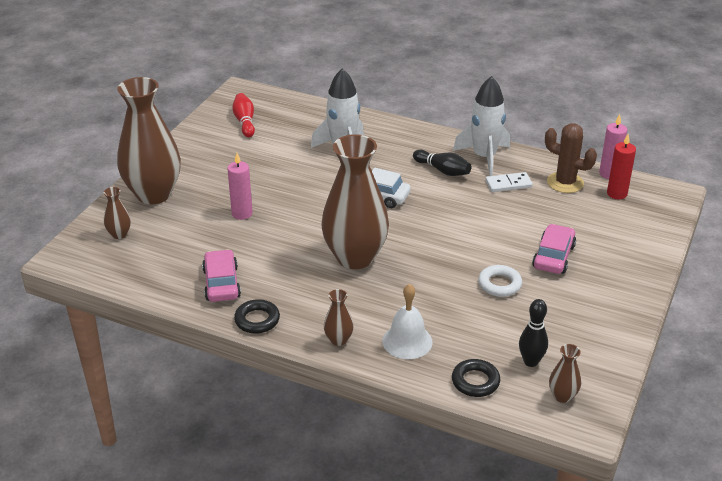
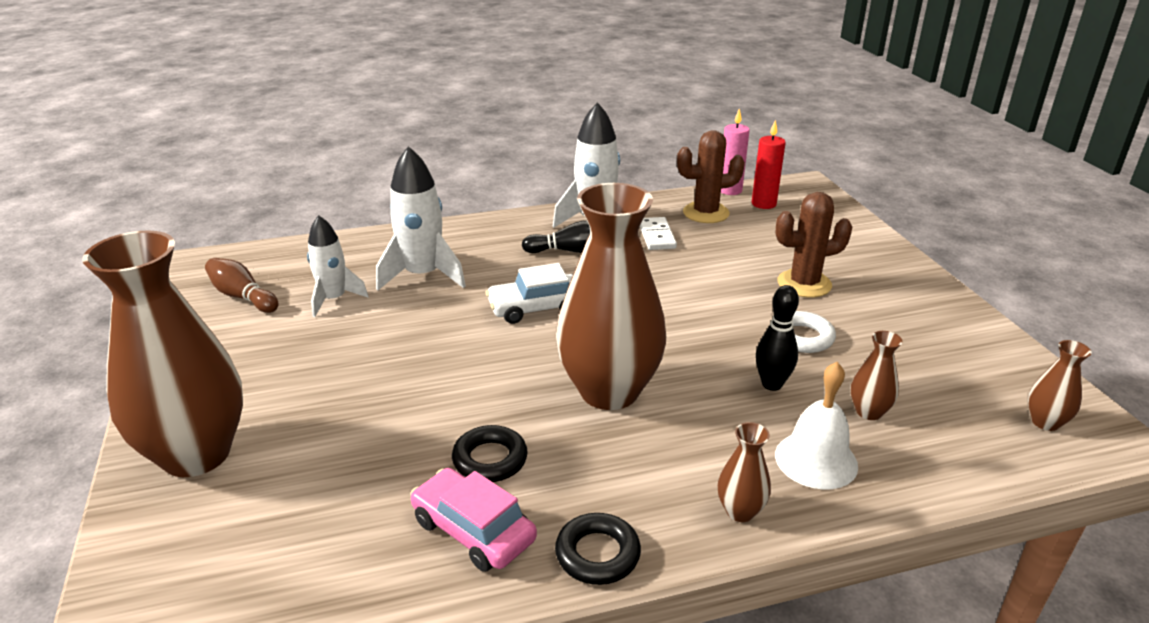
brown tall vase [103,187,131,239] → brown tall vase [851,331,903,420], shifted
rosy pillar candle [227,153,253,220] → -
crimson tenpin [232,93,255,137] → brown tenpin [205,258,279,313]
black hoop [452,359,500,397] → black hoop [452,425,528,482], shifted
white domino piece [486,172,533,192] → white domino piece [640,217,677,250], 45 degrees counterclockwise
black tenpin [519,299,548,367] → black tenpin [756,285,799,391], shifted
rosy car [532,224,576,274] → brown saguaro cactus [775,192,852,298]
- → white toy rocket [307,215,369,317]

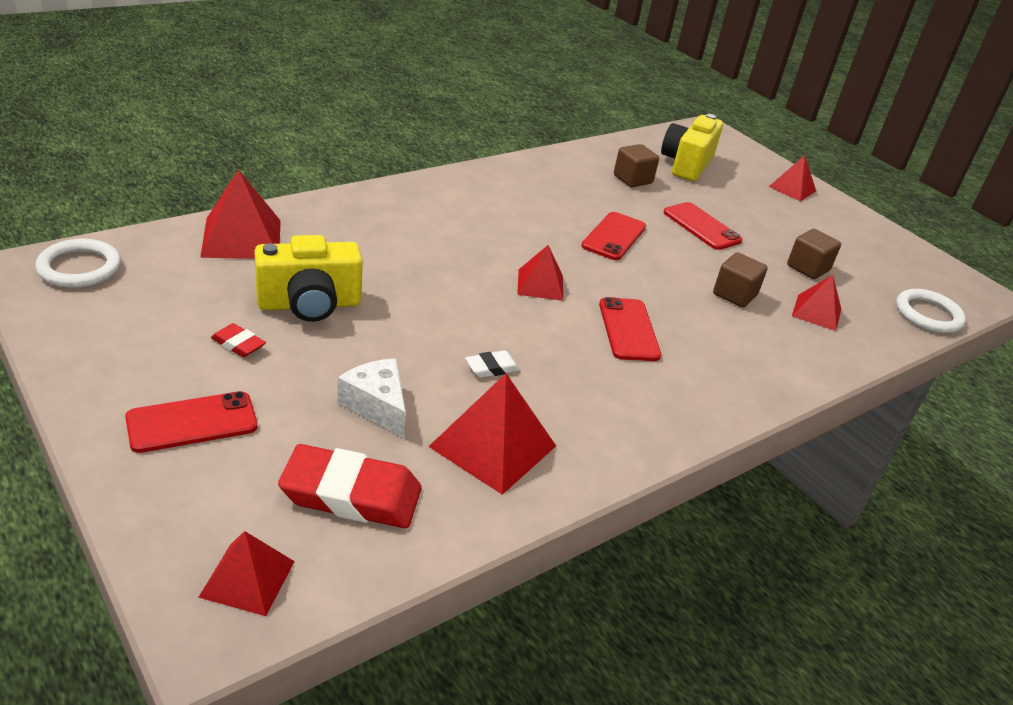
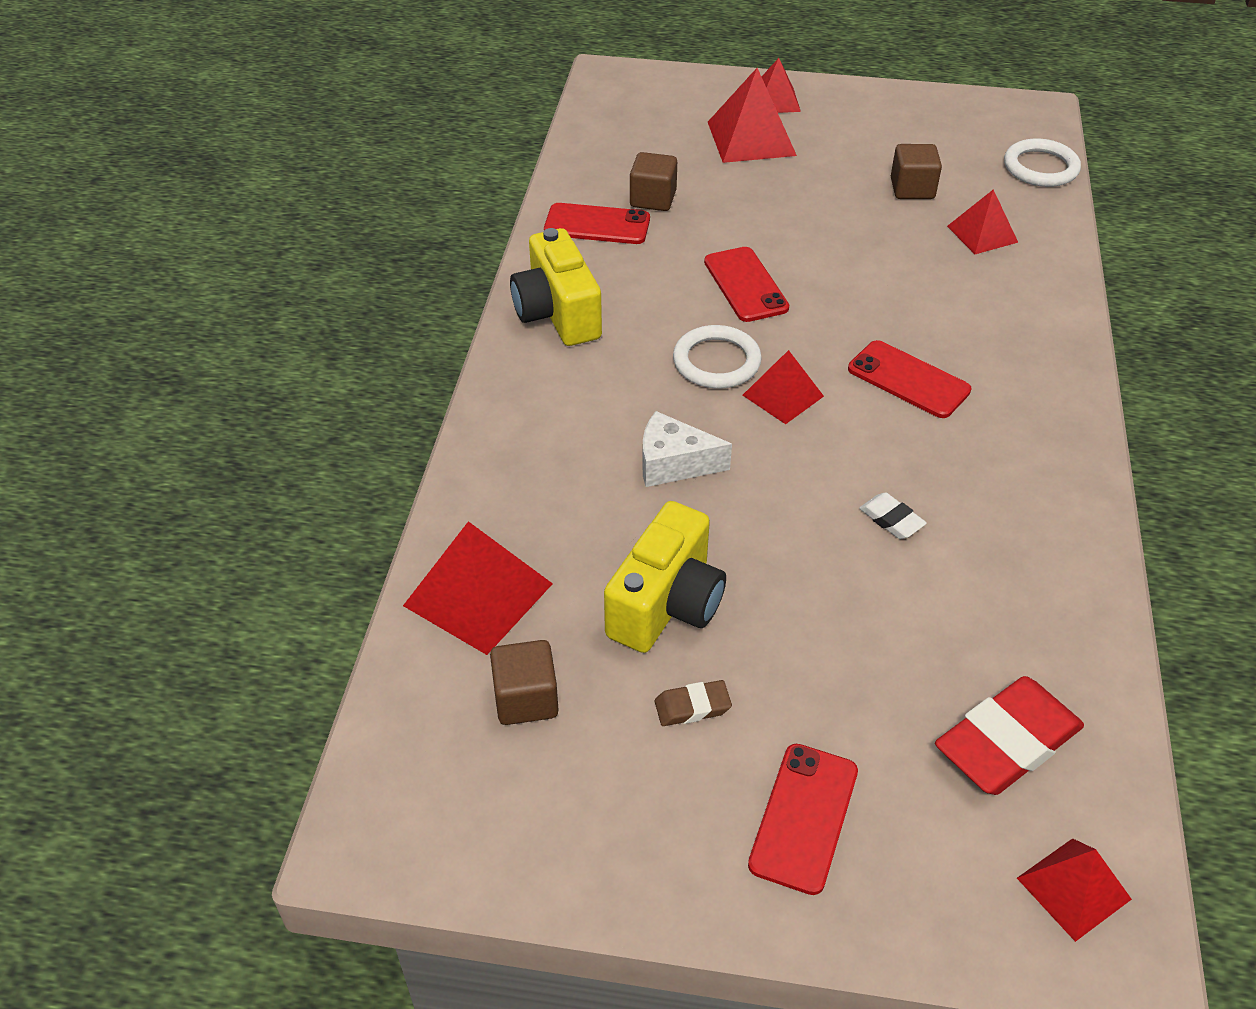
white hoop [35,239,121,288] → white hoop [673,325,762,389], shifted
crimson gum eraser [211,323,266,357] → brown gum eraser [655,680,732,726]
white piece of cheese [337,359,406,438] → white piece of cheese [642,411,732,487], shifted
crimson solid pyramid [428,373,556,495] → crimson solid pyramid [708,68,797,163], shifted
white gum eraser [465,350,520,378] → white gum eraser [859,492,927,539], 60 degrees counterclockwise
yellow camera [661,114,723,181] → yellow camera [510,228,602,346], shifted
crimson smartphone [664,202,742,250] → crimson smartphone [544,203,650,244], shifted
brown block [713,252,768,307] → brown block [490,640,559,725], shifted

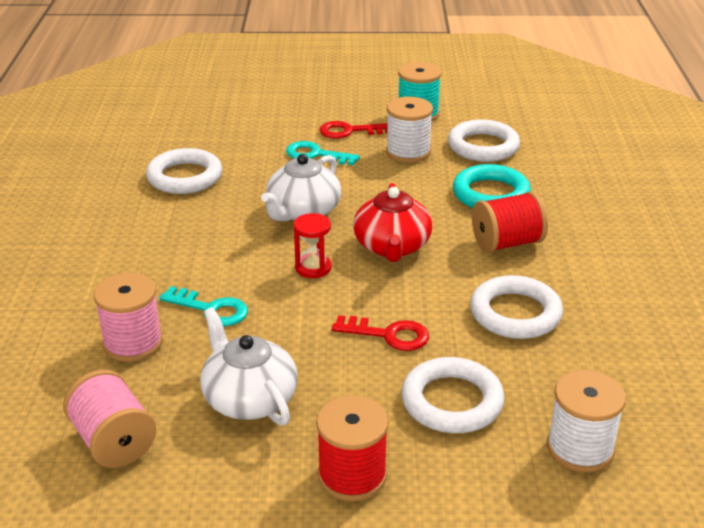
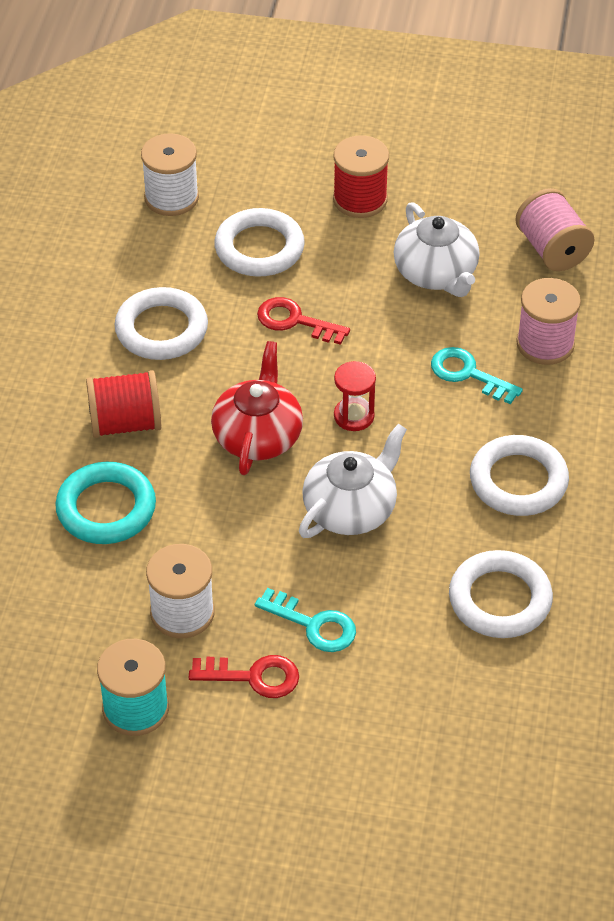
white hoop [448,119,520,162] → white hoop [470,435,569,516], shifted

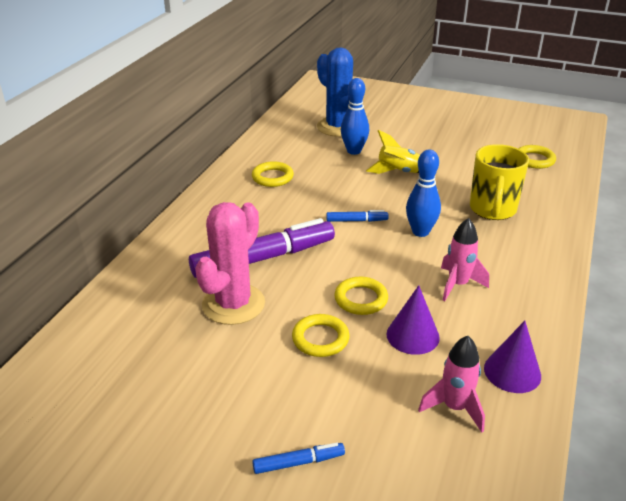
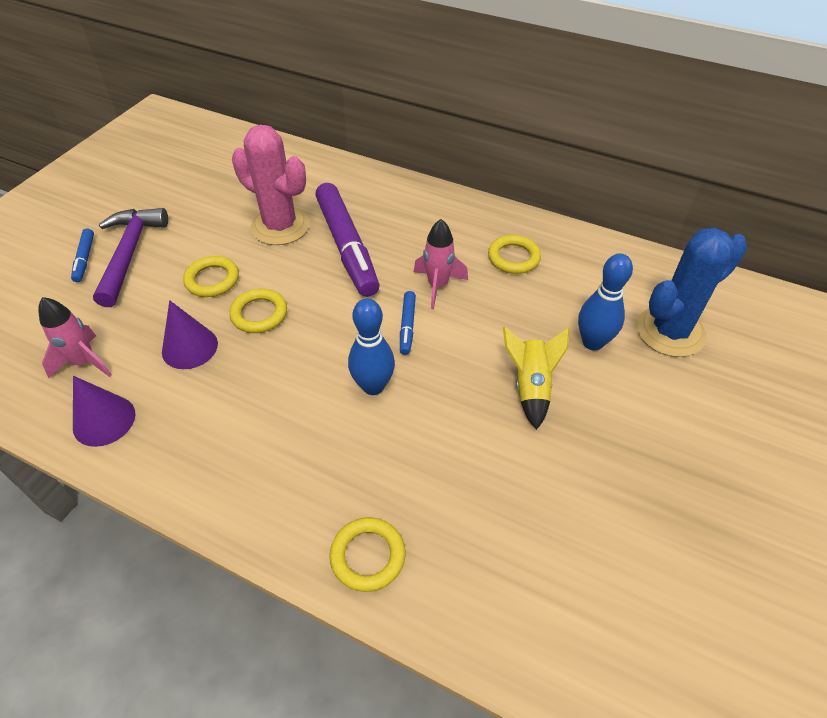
rosy toy rocket [441,218,489,301] → rosy toy rocket [414,219,468,309], shifted
yellow mug [470,144,529,220] → -
yellow hoop [518,145,556,169] → yellow hoop [330,517,405,592], shifted
- → violet claw hammer [93,208,168,307]

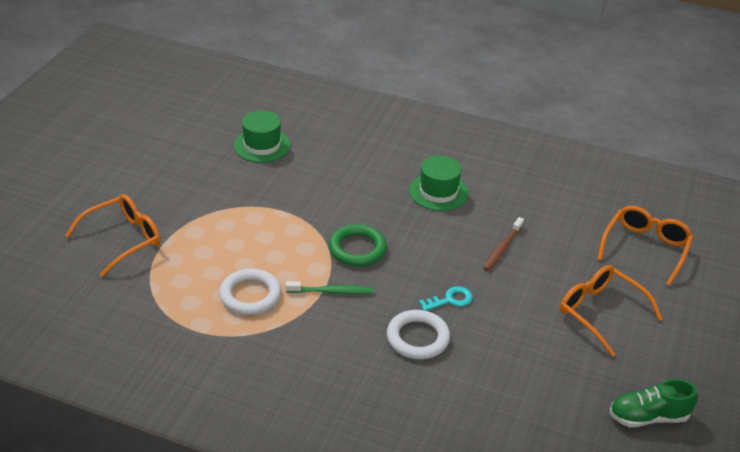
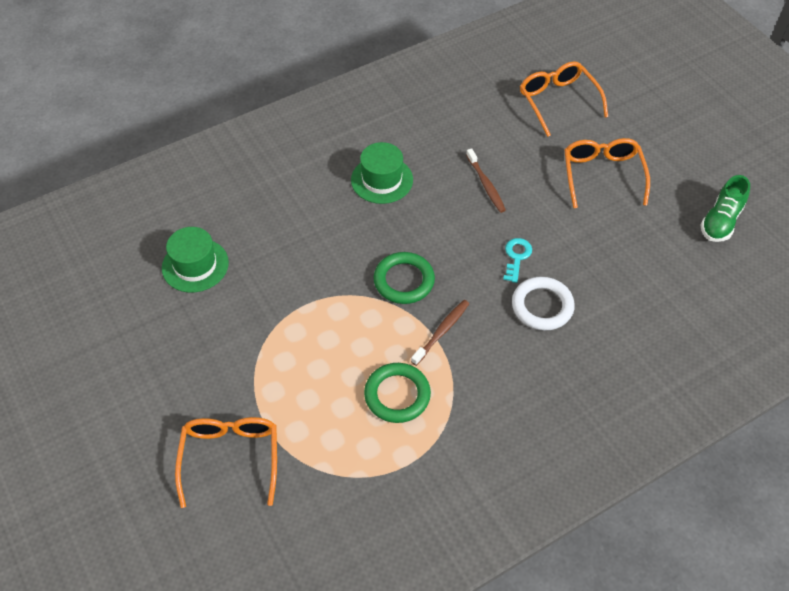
white hoop [219,269,281,315] → green hoop [364,363,431,423]
green toothbrush [286,281,373,294] → brown toothbrush [411,300,469,366]
orange glasses [560,265,663,357] → orange glasses [564,138,650,209], 90 degrees clockwise

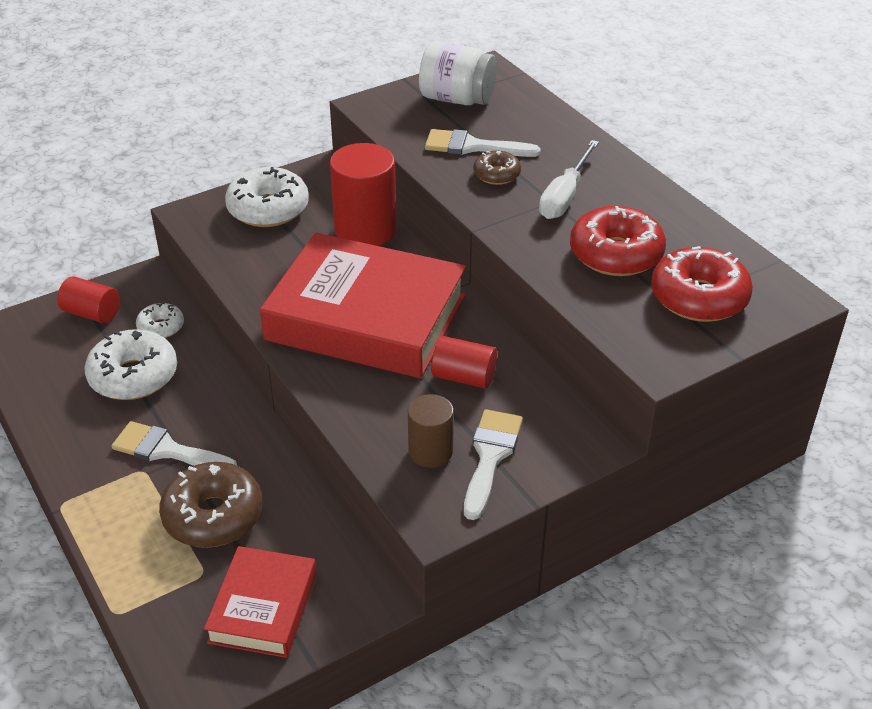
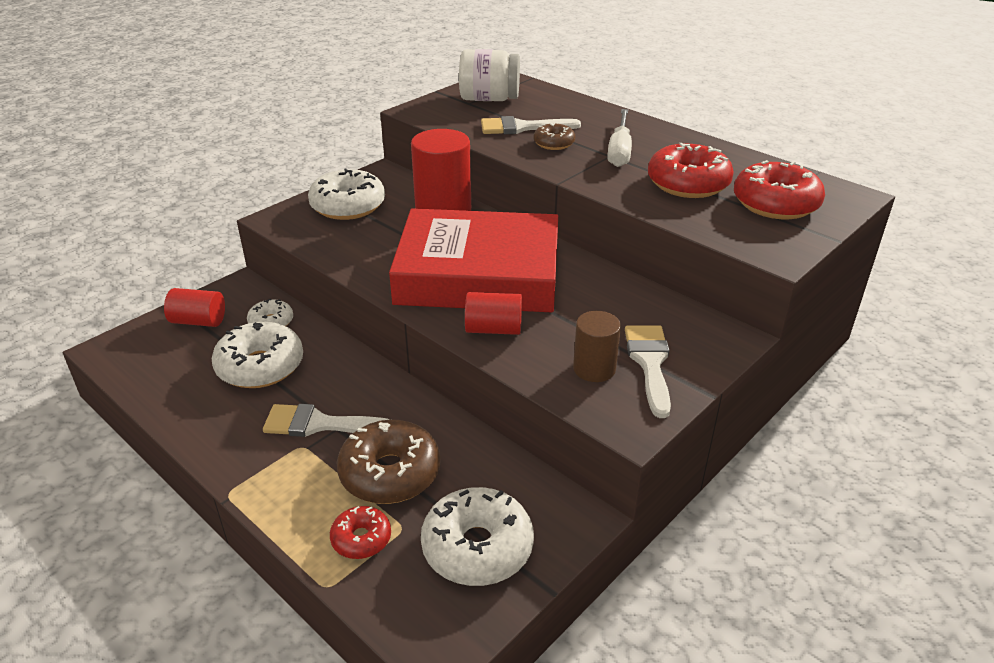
crimson hardback [204,546,317,658] → white glazed donut [421,487,534,586]
crimson solid cylinder [431,336,497,389] → crimson solid cylinder [465,292,522,335], shifted
- → crimson glazed donut [330,506,391,559]

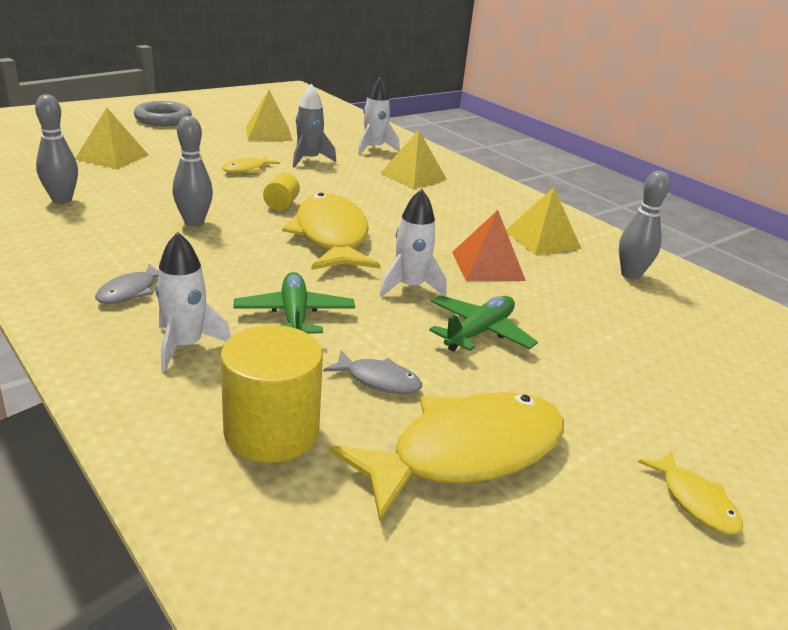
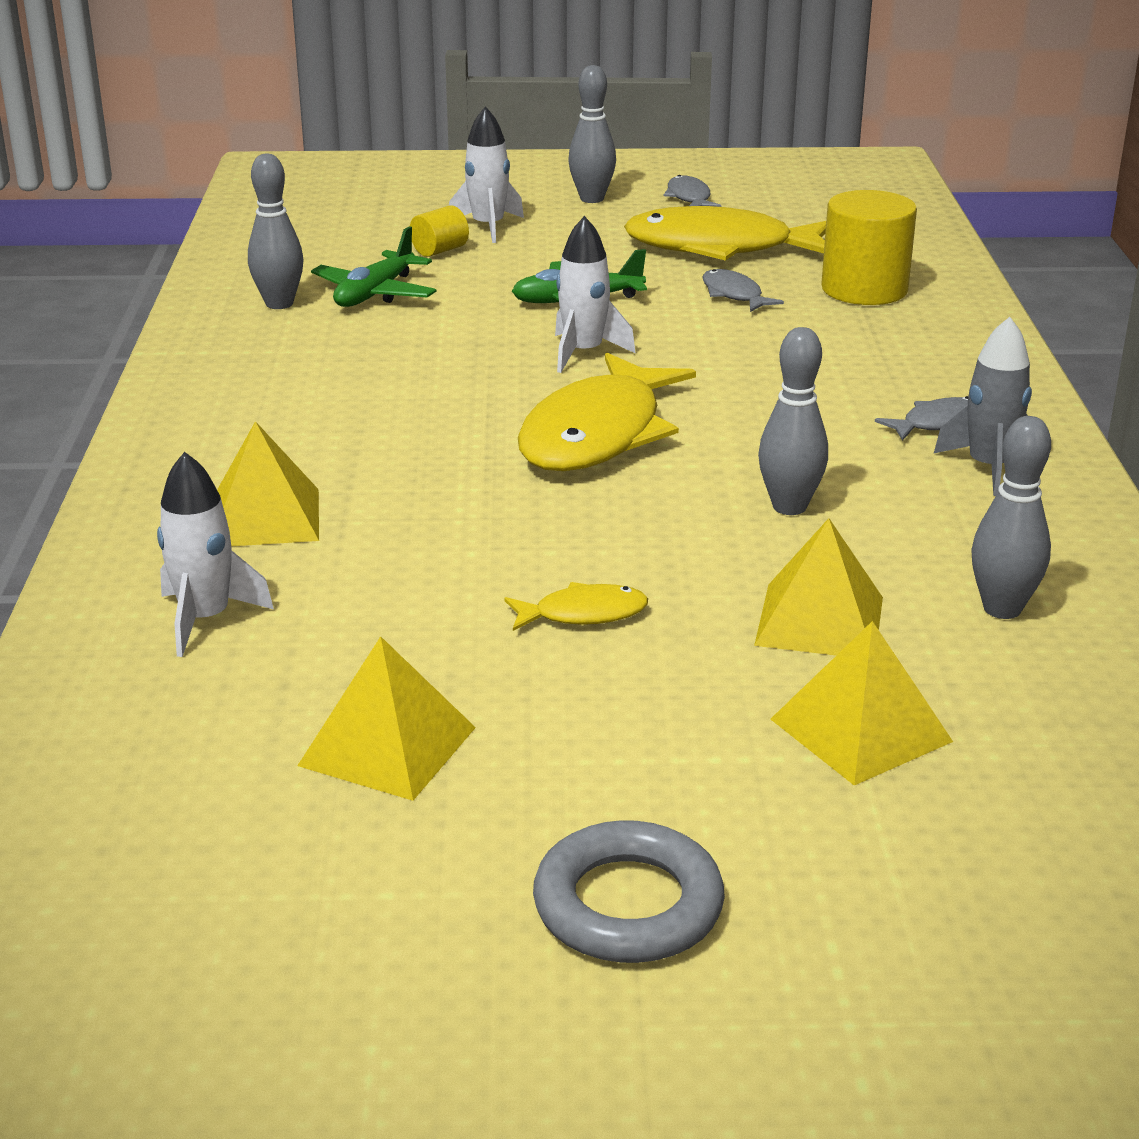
white toy rocket [155,232,231,372] → white toy rocket [449,106,524,243], shifted
green plane [233,272,355,333] → green plane [311,226,437,307], shifted
yellow solid cylinder [263,173,300,211] → yellow solid cylinder [410,205,469,257], shifted
grey toy rocket [293,84,336,168] → grey toy rocket [934,317,1032,496], shifted
orange solid pyramid [452,210,526,281] → -
yellow solid pyramid [506,187,582,255] → yellow solid pyramid [754,518,883,655], shifted
yellow toy fish [638,451,743,535] → grey tenpin [568,65,616,203]
- → grey toy fish [664,175,721,207]

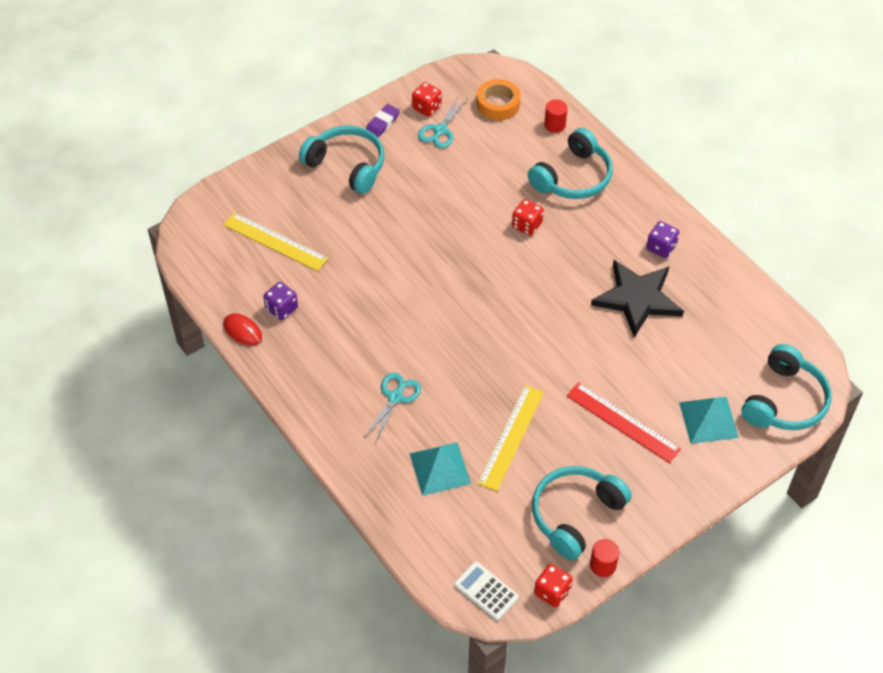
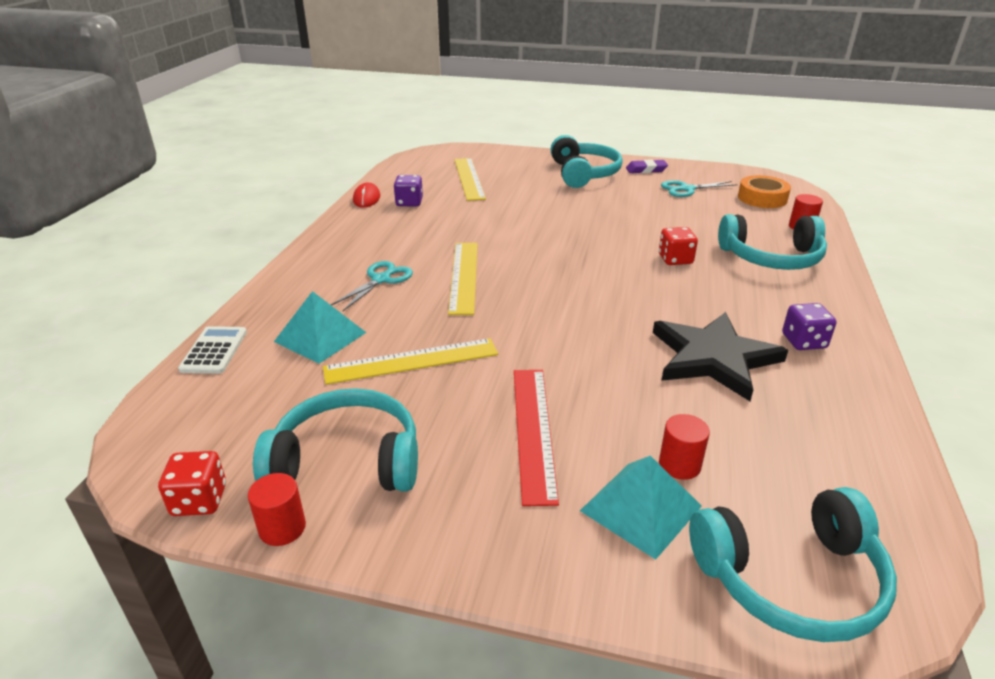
teal scissors [363,373,421,443] → teal scissors [331,261,413,311], 45 degrees counterclockwise
crimson die [412,82,442,117] → -
white pocket calculator [454,562,519,620] → white pocket calculator [178,326,247,374], shifted
- → yellow straightedge [448,243,478,315]
- → crimson solid cylinder [659,414,710,480]

